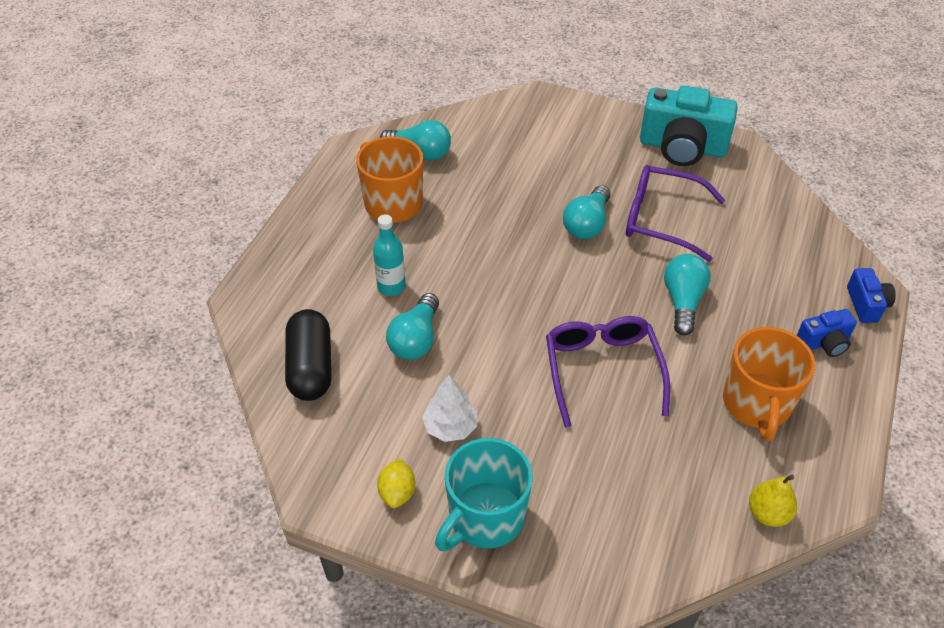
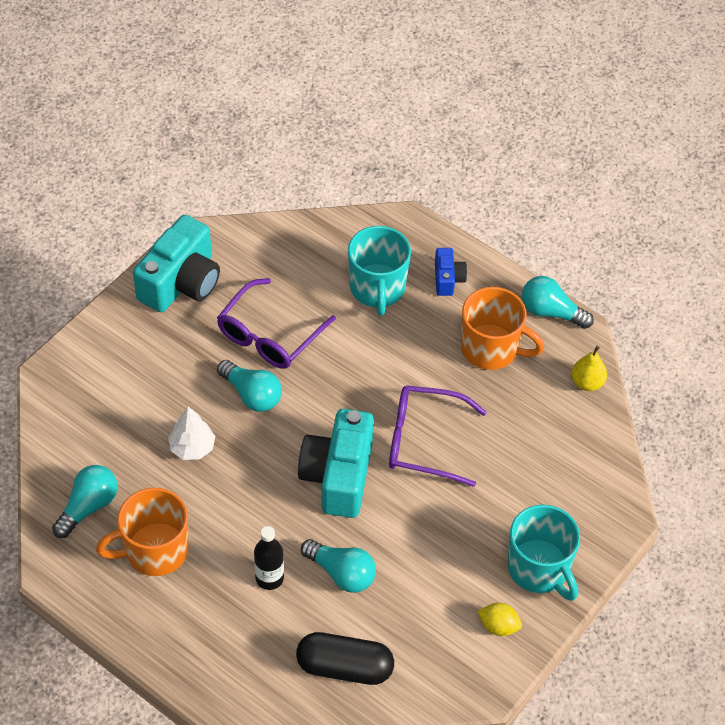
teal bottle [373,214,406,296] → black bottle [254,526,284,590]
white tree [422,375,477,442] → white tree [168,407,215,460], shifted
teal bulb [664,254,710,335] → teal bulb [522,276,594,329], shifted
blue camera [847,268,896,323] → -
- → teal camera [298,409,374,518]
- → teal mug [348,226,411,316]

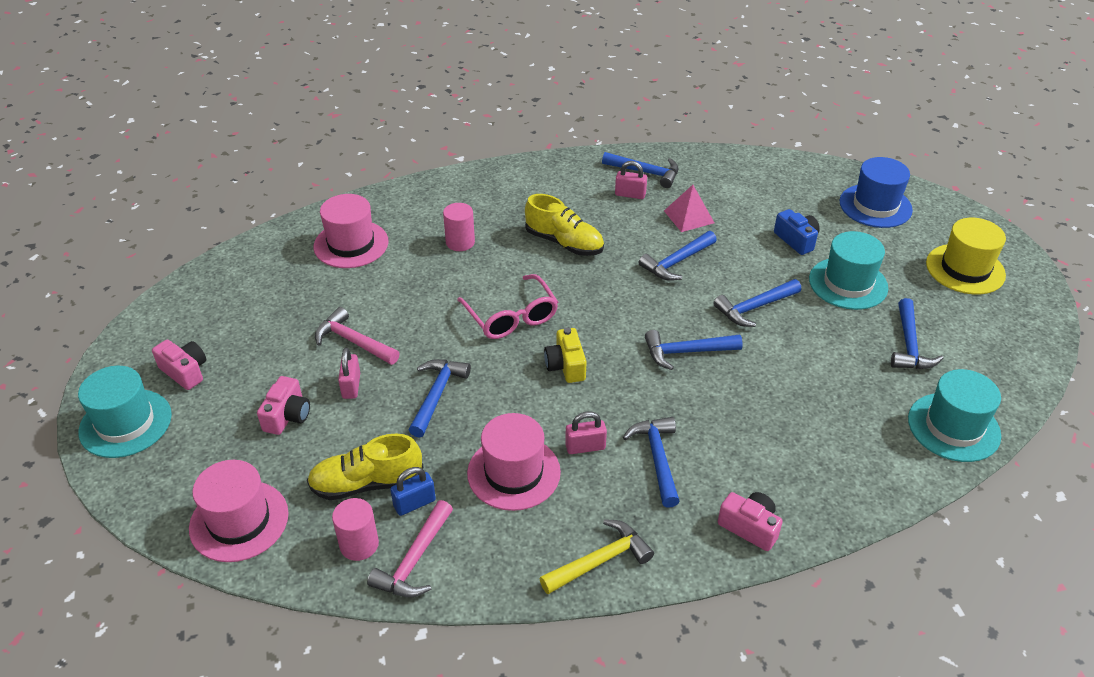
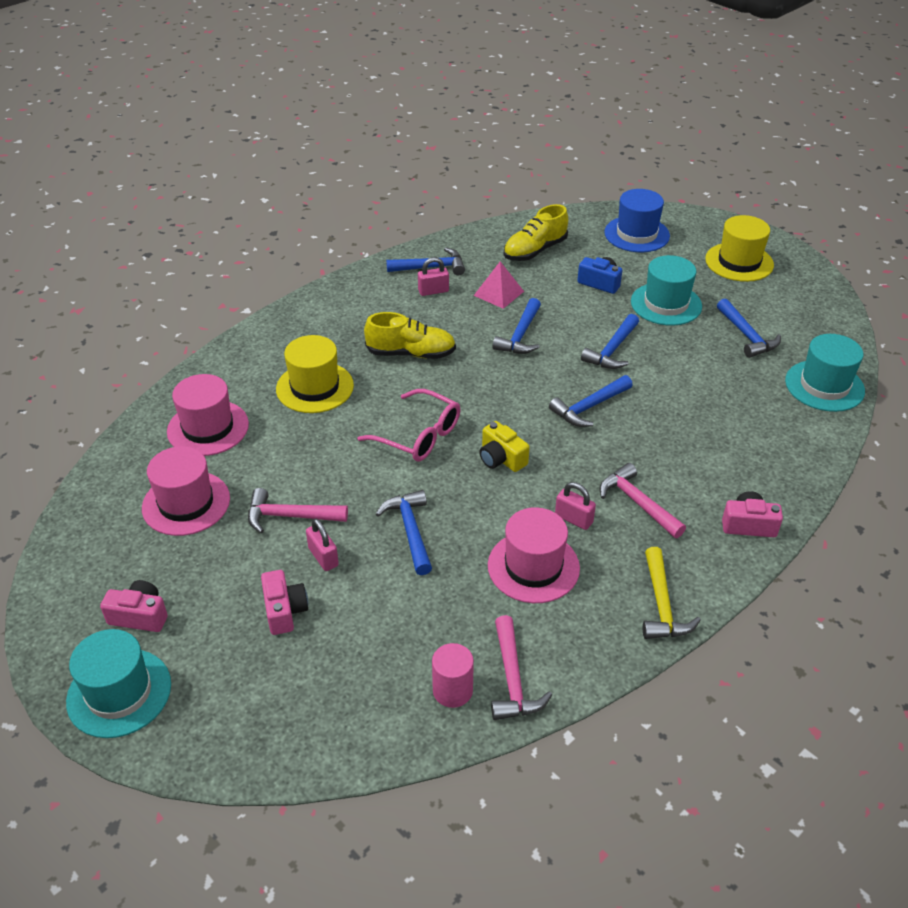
rosy tall hat [189,460,289,562] → rosy tall hat [142,446,230,536], shifted
yellow sneaker [307,434,424,500] → yellow sneaker [504,204,568,261], shifted
blue small lock [390,467,436,516] → -
rosy solid cylinder [443,203,475,251] → yellow tall hat [276,335,354,413]
yellow claw hammer [539,519,654,594] → yellow claw hammer [643,547,701,639], 150 degrees clockwise
rosy small lock [565,411,607,454] → rosy small lock [555,482,596,530], 75 degrees clockwise
blue claw hammer [623,417,680,508] → rosy claw hammer [600,463,686,538]

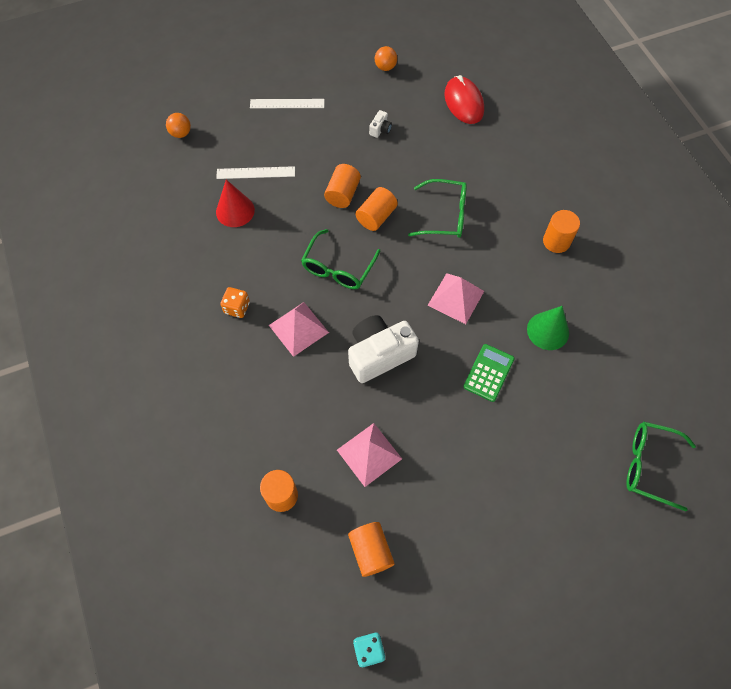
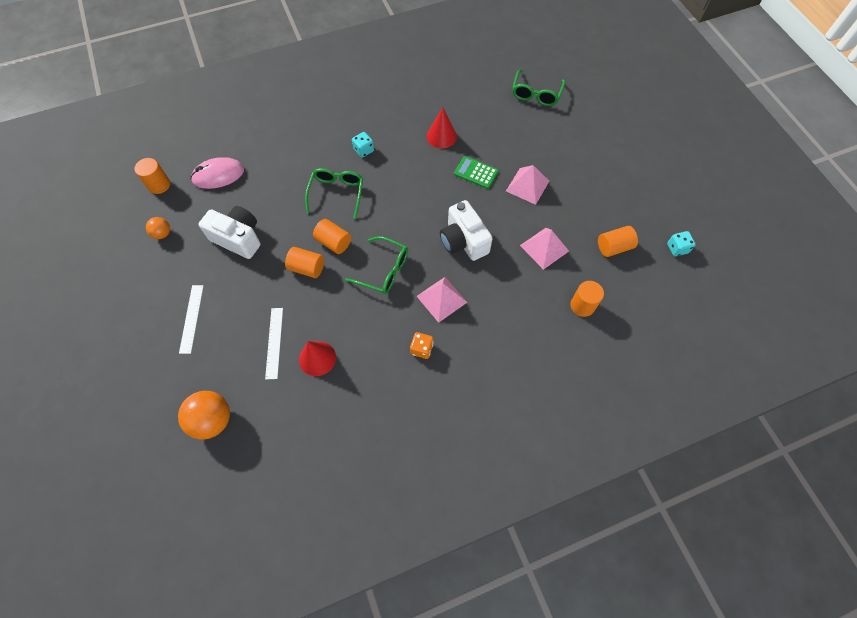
orange play ball [166,113,191,138] → orange play ball [178,391,230,440], x1.84
white camera [369,110,392,138] → white camera [199,206,261,259], x2.39
rosy solid pyramid [427,273,484,324] → rosy solid pyramid [506,165,549,205], shifted
crimson PC mouse [444,75,484,124] → rosy PC mouse [191,157,244,189]
green solid cone [527,306,569,350] → crimson solid cone [427,107,457,148]
orange solid cylinder [543,210,580,253] → orange solid cylinder [134,158,170,194], shifted
- → teal die [352,132,374,158]

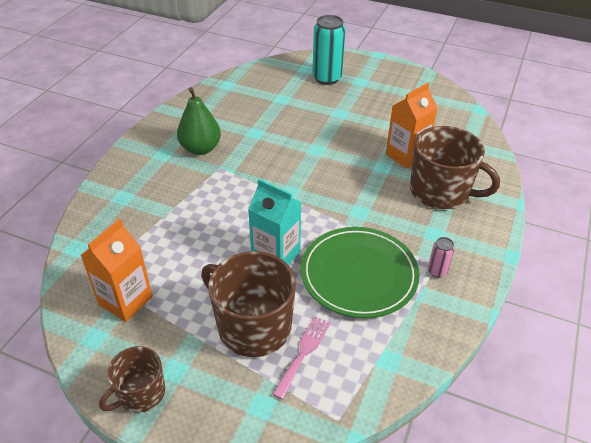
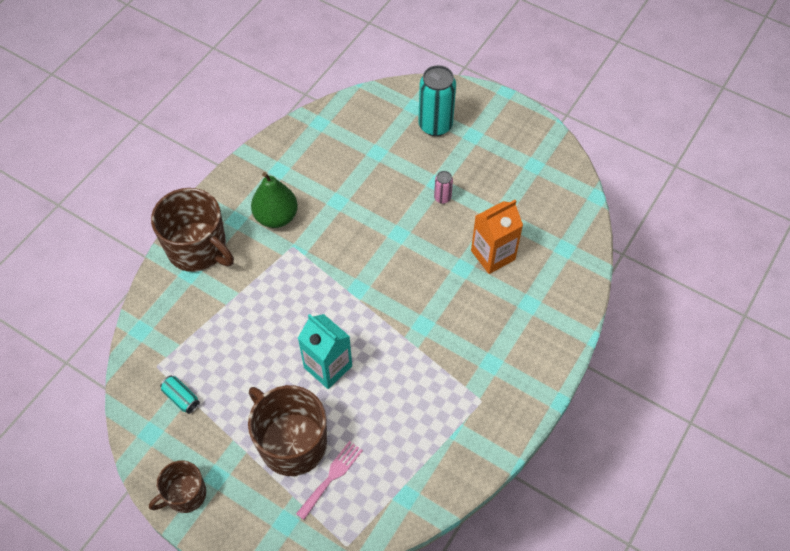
orange milk carton [80,219,153,322] → teal soda can [160,376,200,414]
green plate [301,227,420,318] → -
brown mug [410,126,500,209] → brown mug [151,188,234,272], shifted
rosy soda can [428,237,455,278] → rosy soda can [434,171,453,204], shifted

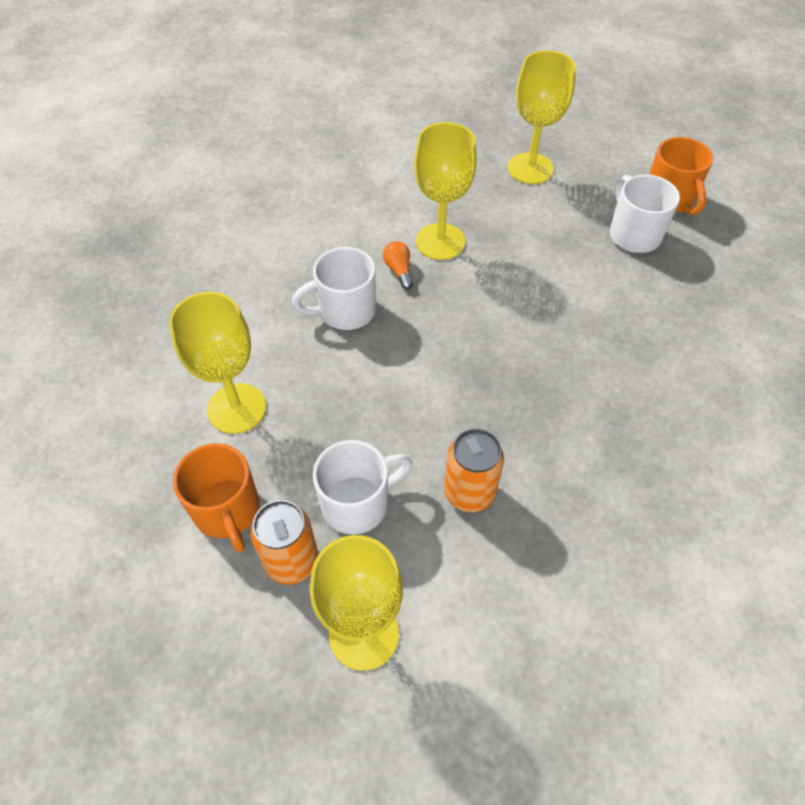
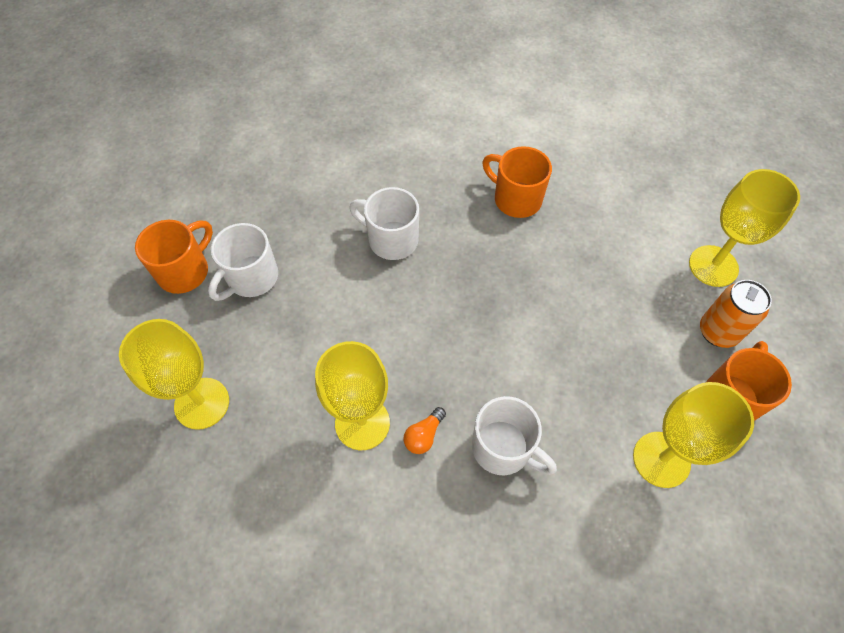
white mug [313,440,412,535] → white mug [349,187,419,260], shifted
orange soda can [444,428,504,512] → -
- → orange mug [482,146,552,218]

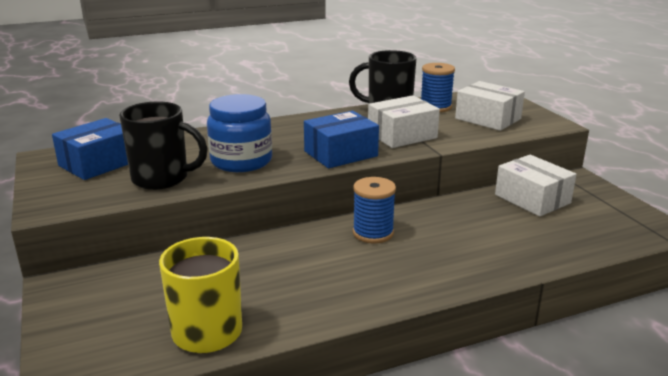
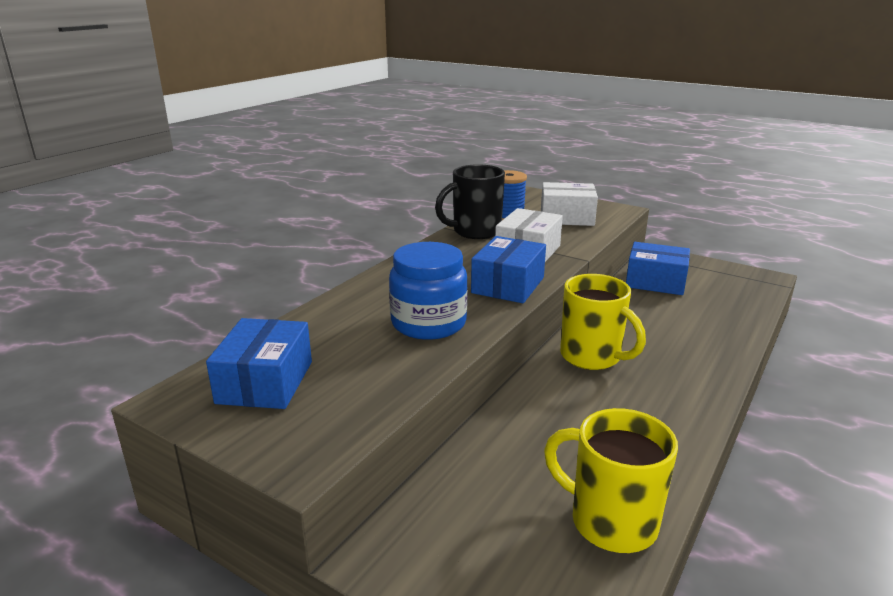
black mug [119,101,208,190] → -
blue reel of thread [353,177,396,243] → yellow mug [560,274,646,370]
white parcel [495,155,576,217] → blue parcel [626,242,690,295]

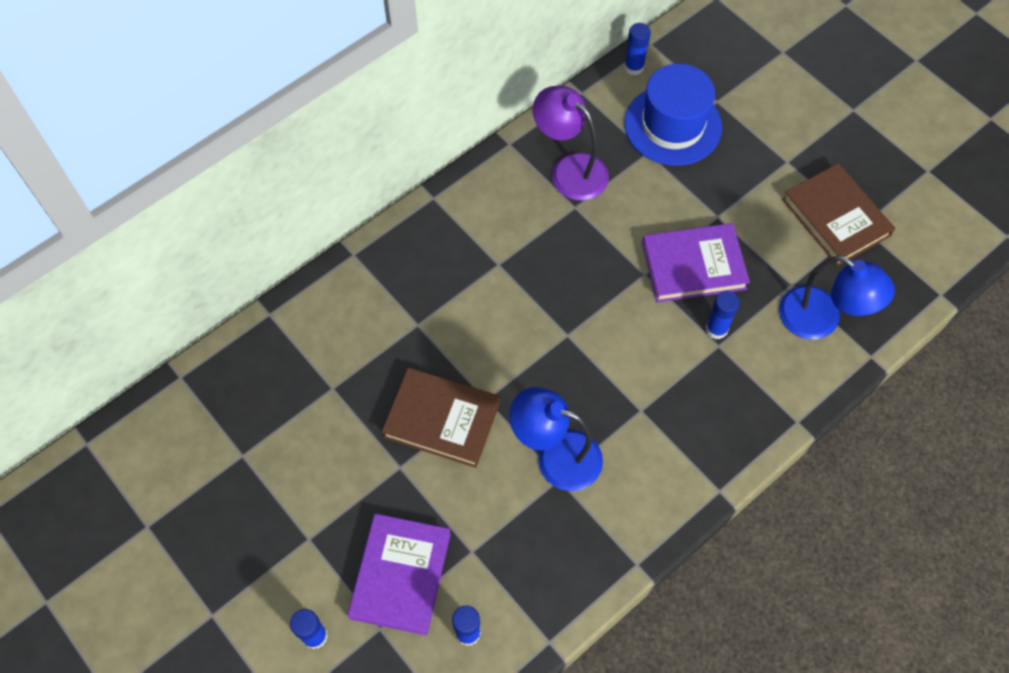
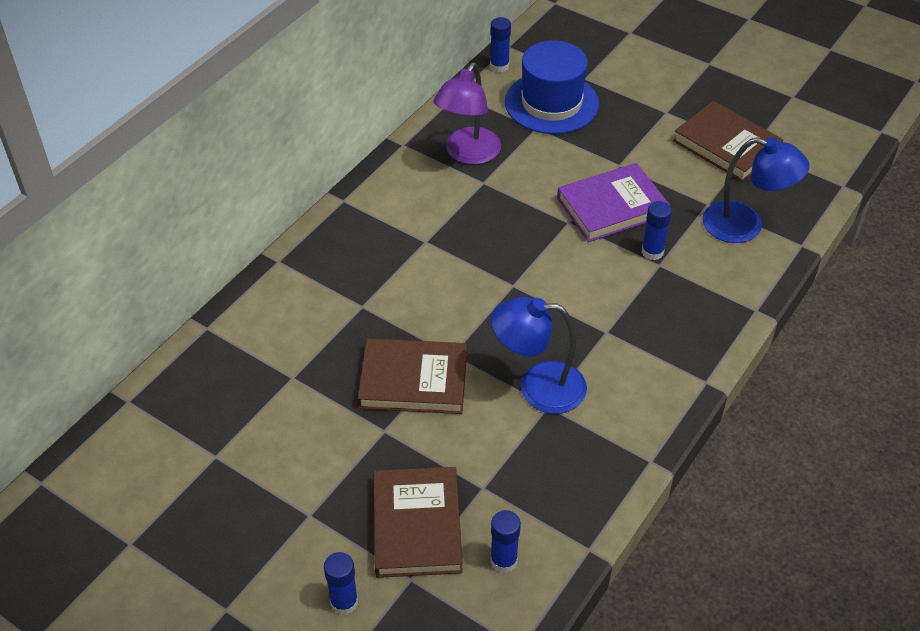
violet hardback [347,514,451,636] → brown hardback [373,467,463,578]
violet reading lamp [533,86,609,201] → violet reading lamp [433,63,501,165], 90 degrees counterclockwise

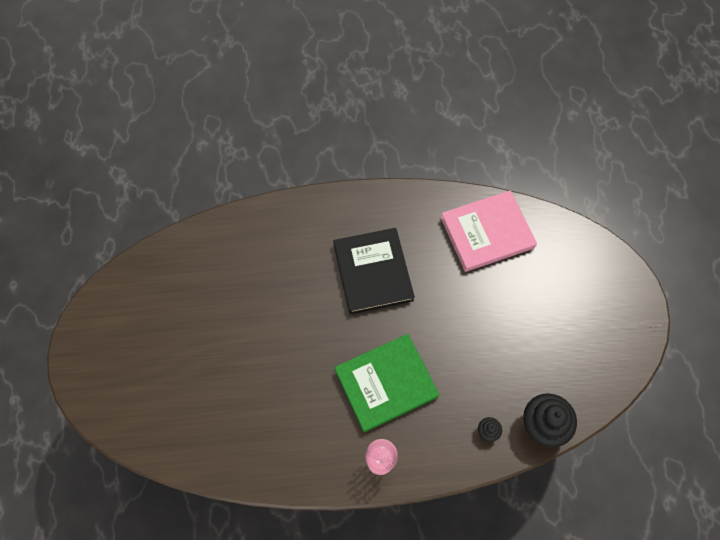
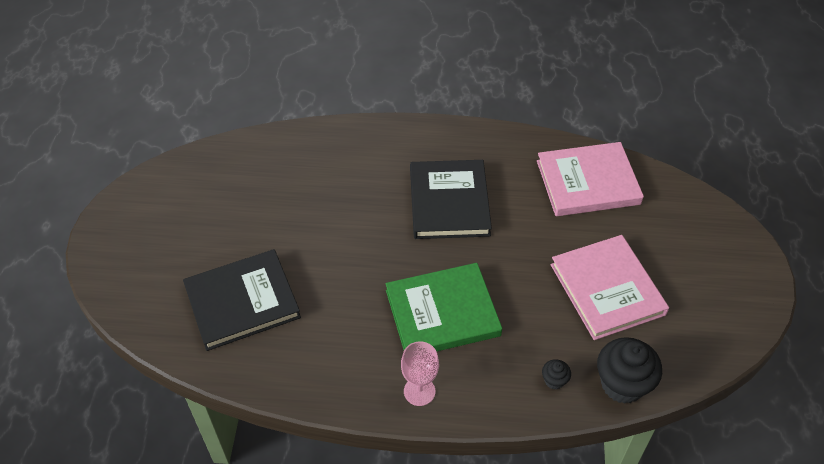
- → black hardback [183,249,301,351]
- → rosy hardback [551,235,669,340]

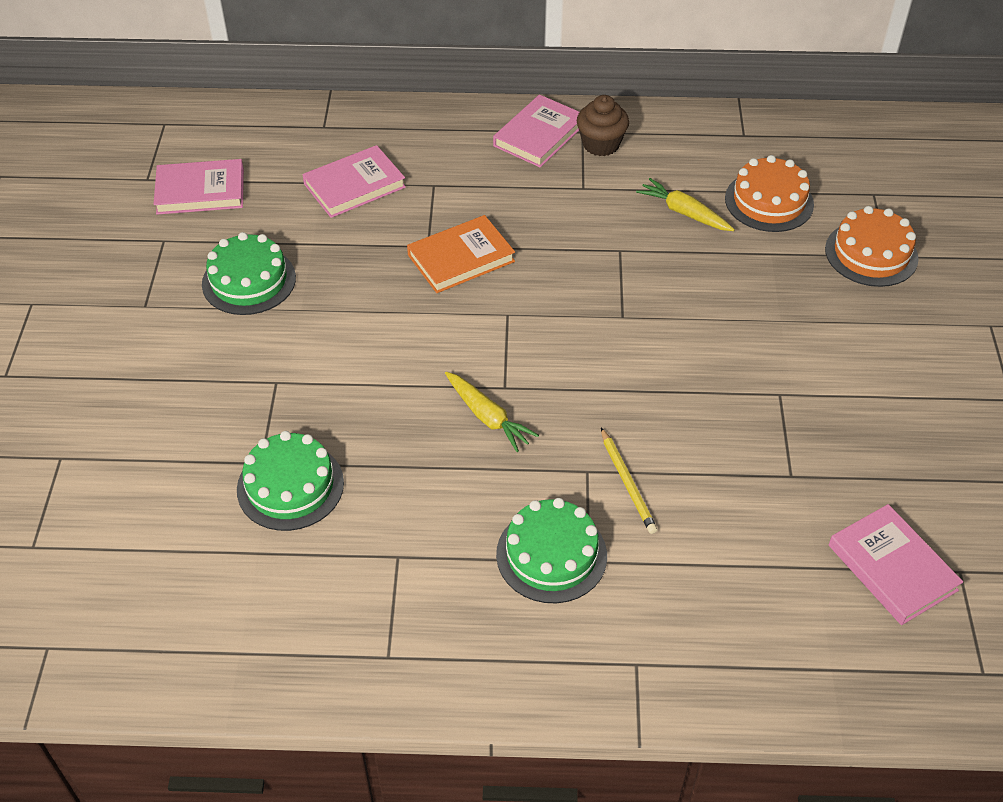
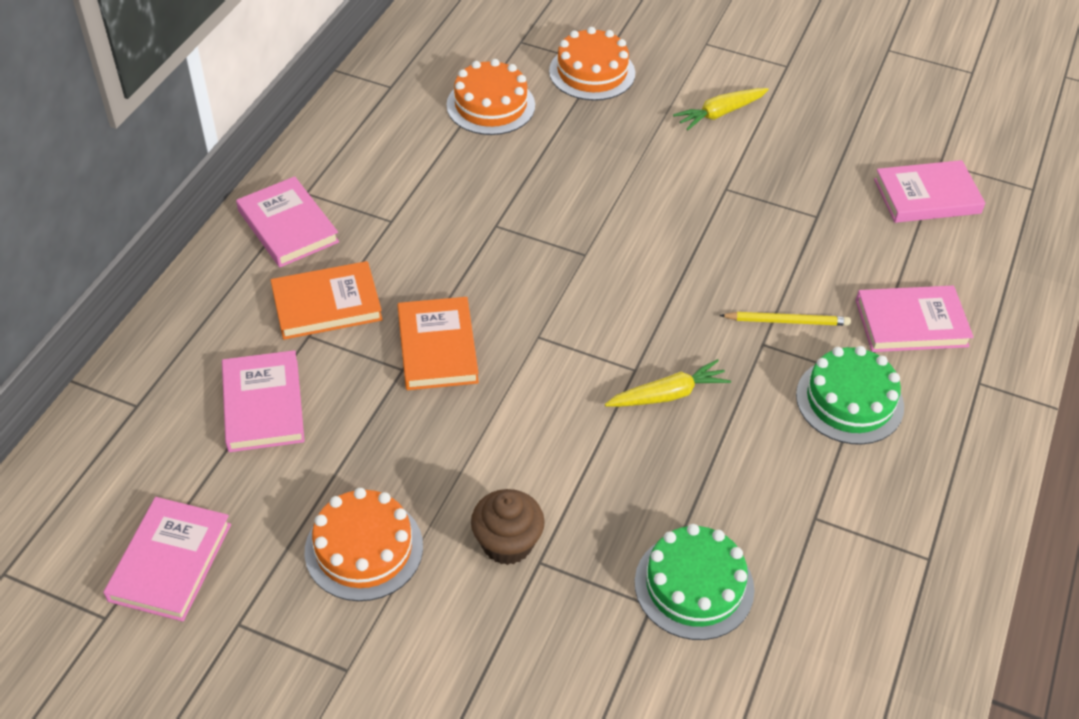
green cake [202,232,296,315] → orange cake [305,488,423,601]
brown fairy cake [577,95,629,156] → brown fairy cake [471,489,545,565], shifted
yellow carrot [636,178,735,231] → yellow carrot [673,88,769,131], shifted
- → orange hardback [271,261,383,340]
- → rosy hardback [855,286,973,352]

